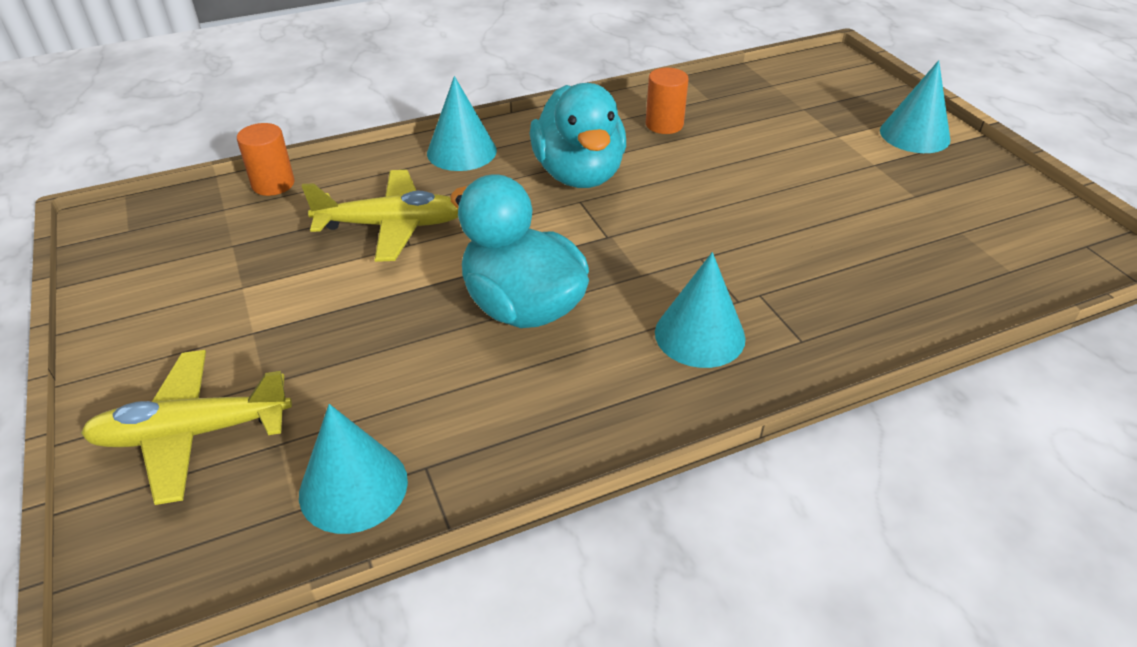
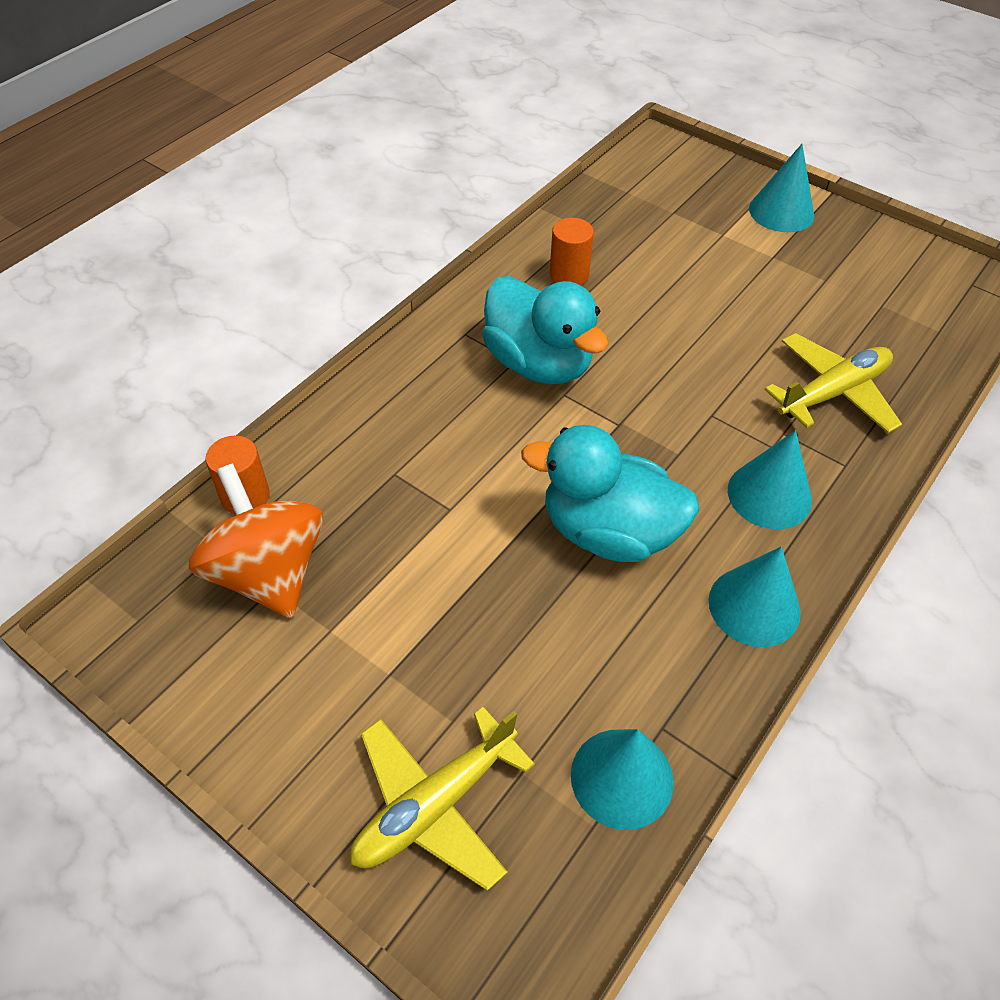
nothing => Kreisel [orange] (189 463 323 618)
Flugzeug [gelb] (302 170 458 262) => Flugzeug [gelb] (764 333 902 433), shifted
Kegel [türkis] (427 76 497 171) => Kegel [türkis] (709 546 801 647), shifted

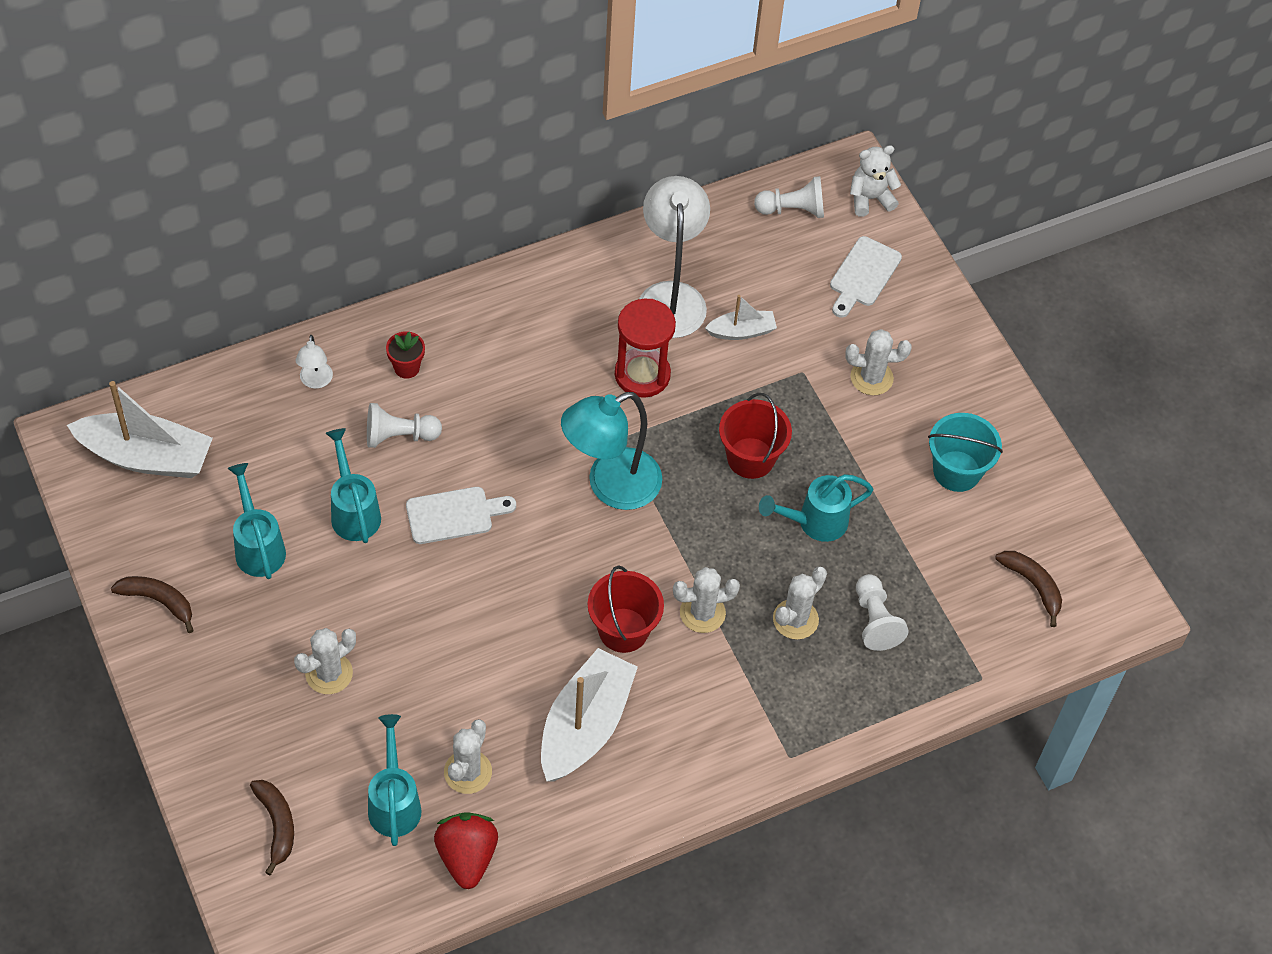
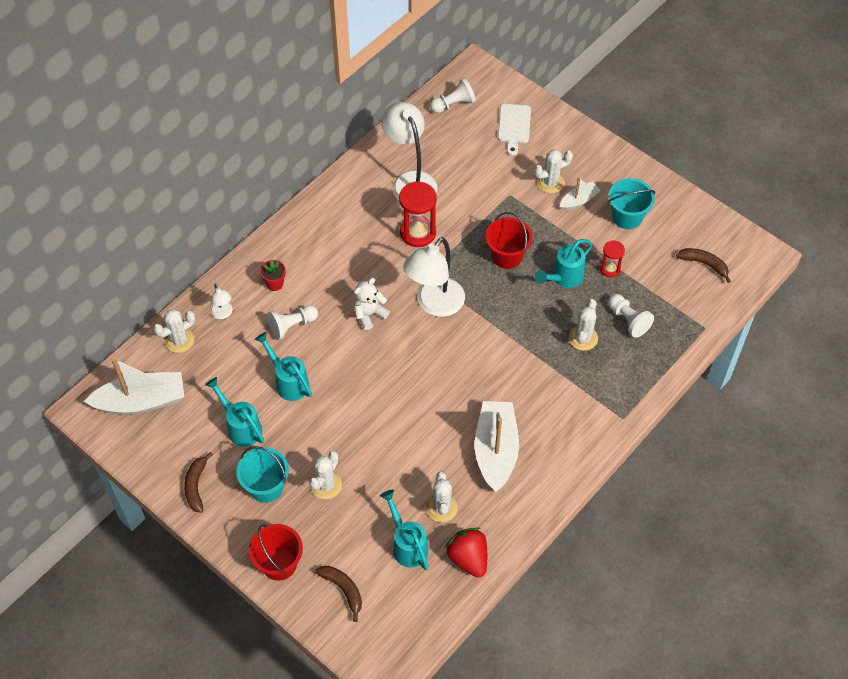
Schneidebrett [weiß] (406 487 516 544) => nothing
nothing => Eimer [türkis] (236 446 289 503)
nothing => Sanduhr [rot] (600 240 625 277)
Eimer [rot] (588 566 664 653) => Eimer [rot] (249 524 303 581), shifted
Kaktus [weiß] (673 567 740 633) => Kaktus [weiß] (153 309 195 353), shifted
Boot [weiß] (705 295 777 340) => Boot [weiß] (560 177 601 210), shifted
Teddybär [weiß] (850 145 901 217) => Teddybär [weiß] (353 278 390 330), shifted
Lampe [türkis] (561 392 662 510) => Lampe [weiß] (403 237 465 317)
Banane [braun] (111 576 194 633) => Banane [braun] (184 452 213 513), 90 degrees counterclockwise

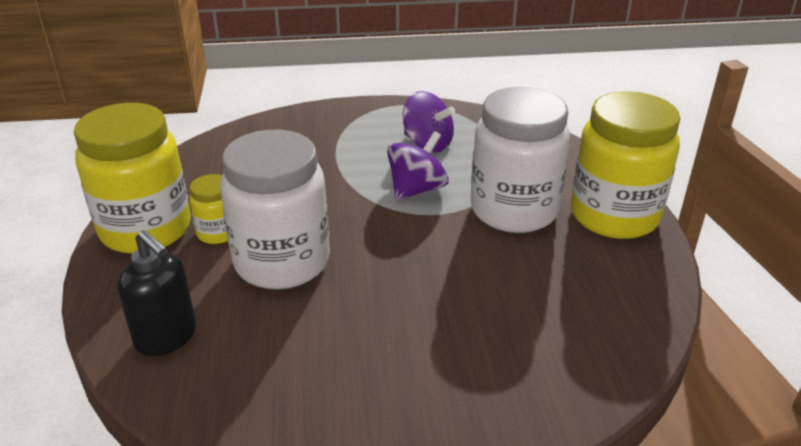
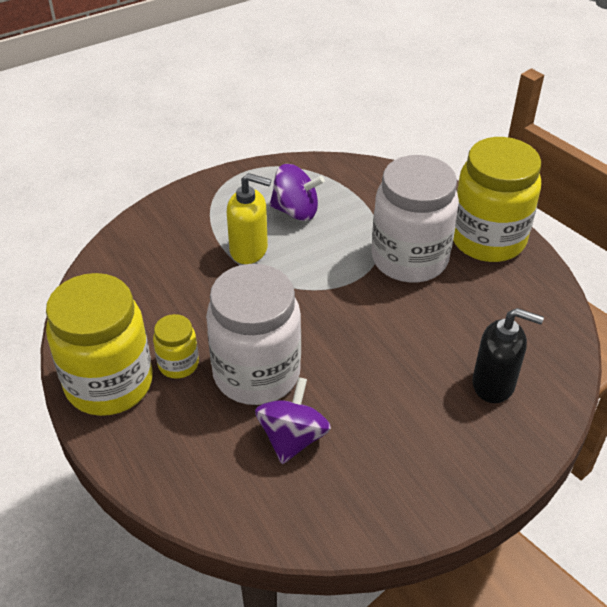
nothing => Seifenspender [gelb] (227 173 271 264)
Seifenspender [schwarz] (117 230 196 356) => Seifenspender [schwarz] (472 308 544 403), shifted
Kreisel [lila] (387 131 449 200) => Kreisel [lila] (255 377 331 464), shifted

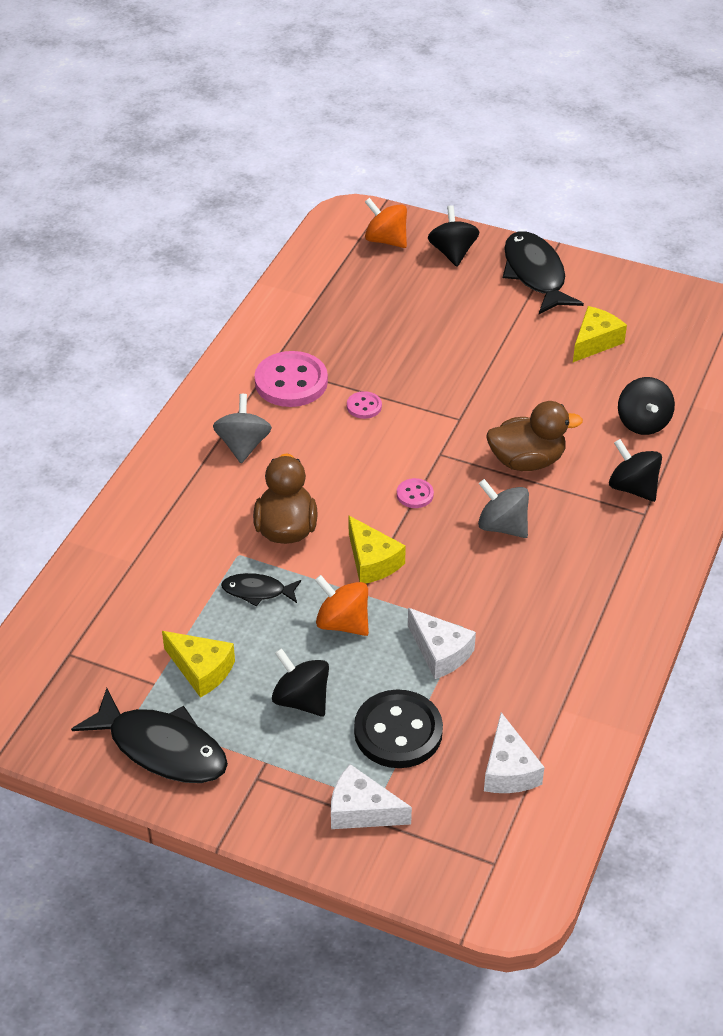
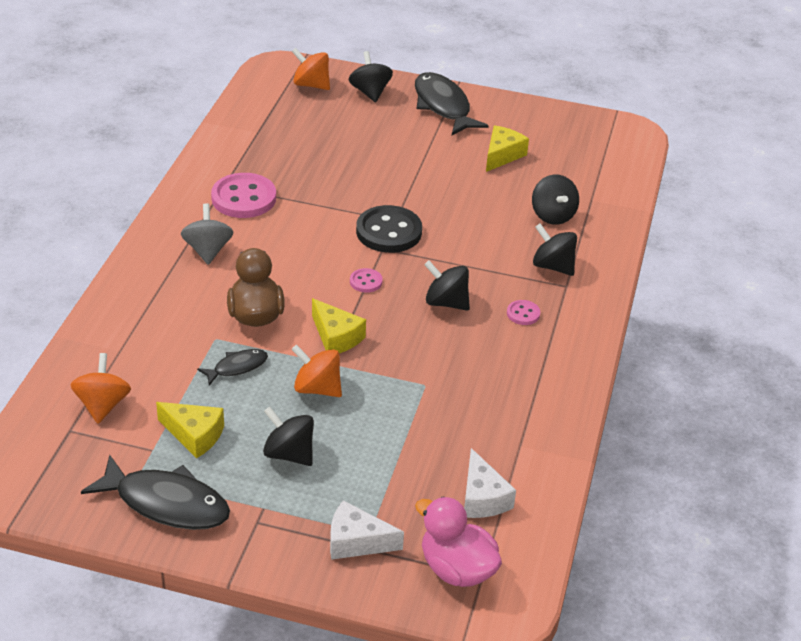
Käse [weiß] (408 608 476 679) => nothing
Ente [braun] (486 401 583 471) => nothing
nothing => Kreisel [orange] (71 353 131 424)
nothing => Ente [rosa] (415 497 502 587)
Knopf [rosa] (347 391 382 419) => Knopf [rosa] (507 300 540 325), shifted
Knopf [schwarz] (354 689 443 768) => Knopf [schwarz] (356 205 422 253), shifted
Kreisel [grau] (478 479 529 538) => Kreisel [schwarz] (424 261 470 311)
Fisch [schwarz] (221 573 301 606) => Fisch [schwarz] (197 349 268 385), 150 degrees clockwise

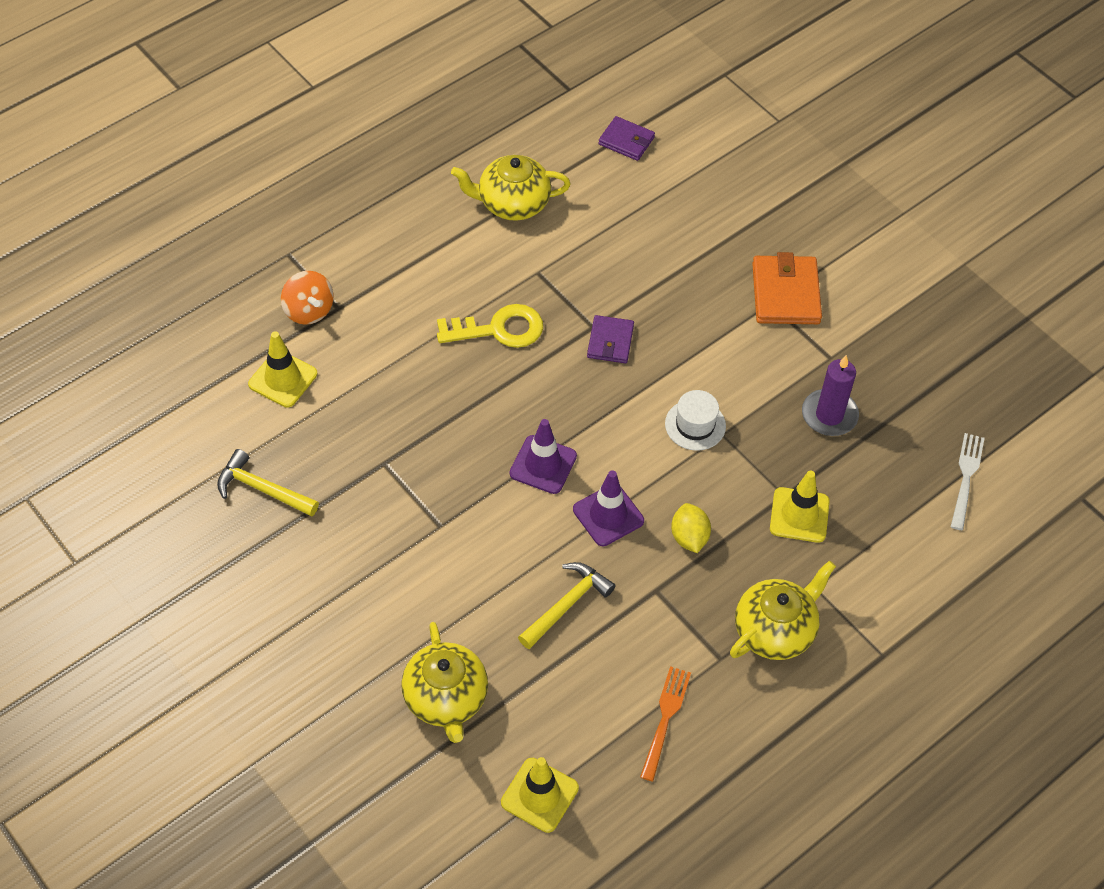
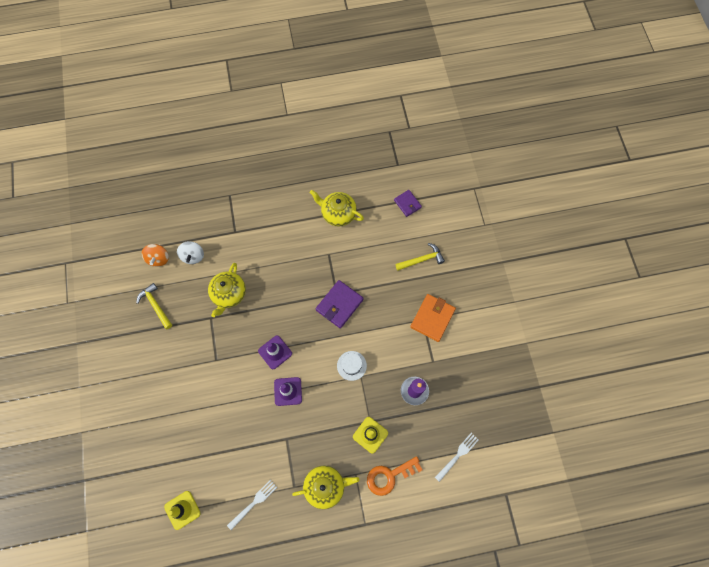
Schlüssel [gelb] (437 304 543 348) => nothing
Zitrone [gelb] (671 503 711 553) => nothing
nothing => Schlüssel [orange] (367 456 423 496)
Kreisel [orange] (281 271 334 325) => Kreisel [orange] (141 244 169 267), shifted
Teekanne [gelb] (401 622 488 743) => Teekanne [gelb] (208 263 246 317), shifted
Hammer [gelb] (518 562 615 649) => Hammer [gelb] (395 243 445 271), shifted
Leitkegel [gelb] (248 331 317 407) => Kreisel [weiß] (177 241 204 264)
Gabel [orange] (640 666 691 781) => Gabel [weiß] (227 479 277 530)
Geldbörse [lila] (587 315 634 363) => Geldbörse [lila] (316 280 364 328), x1.61

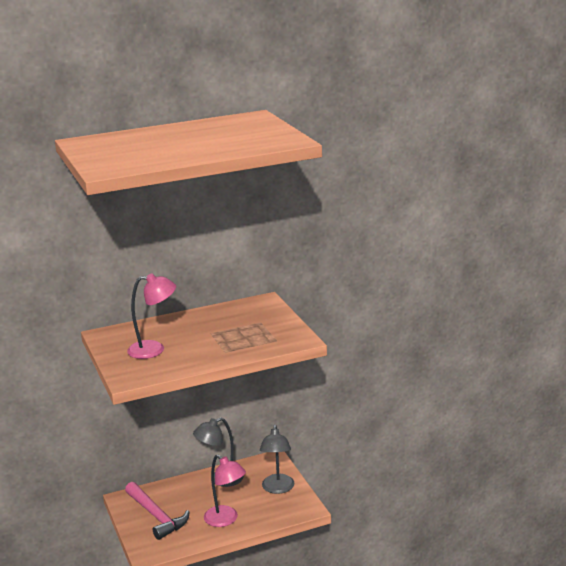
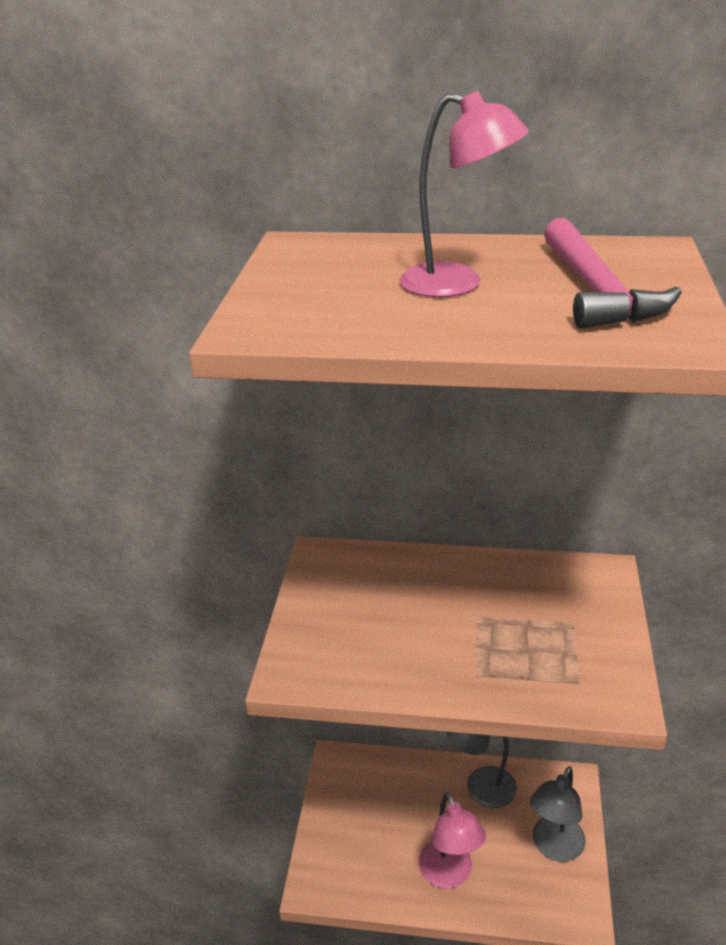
Hammer [rosa] (125 482 189 540) => Hammer [rosa] (544 218 682 329), shifted
Lampe [rosa] (127 273 176 359) => Lampe [rosa] (400 91 529 297), shifted

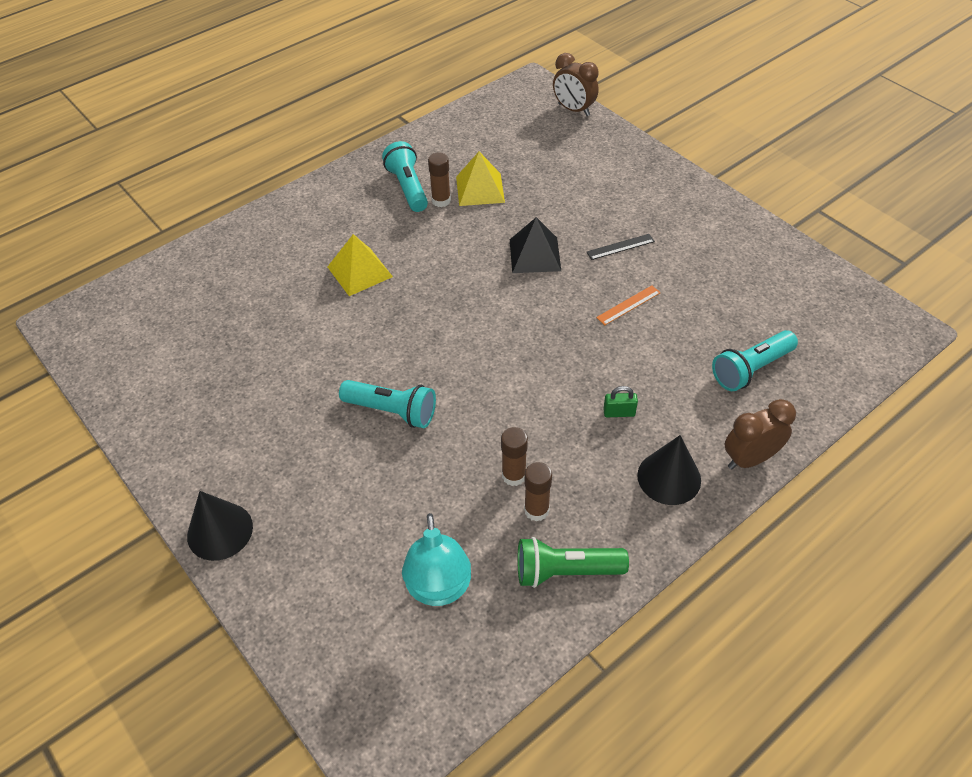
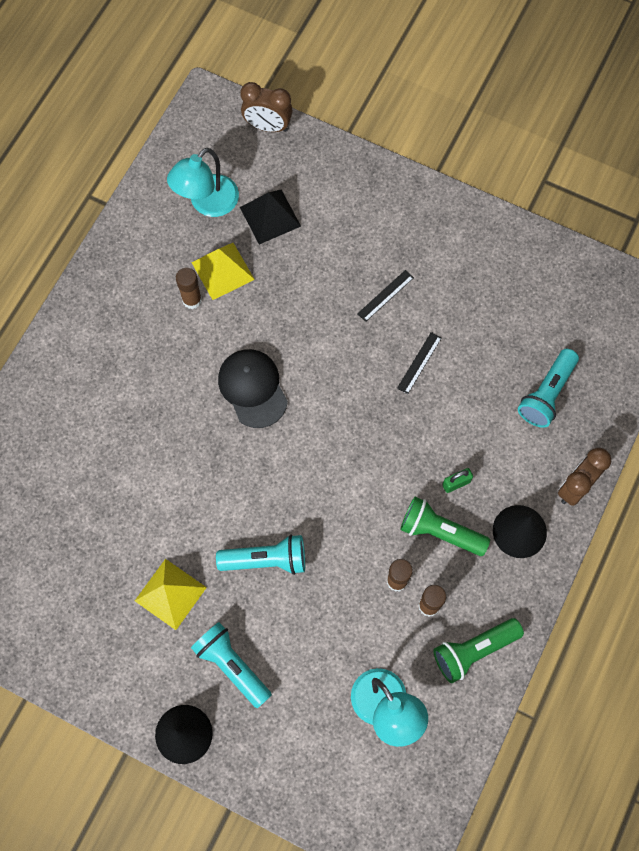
nothing => Lampe [türkis] (167 148 239 217)
nothing => Kappe [schwarz] (218 349 288 428)
nothing => Taschenlampe [grün] (400 497 490 556)
Pyramide [gelb] (327 234 393 296) => Pyramide [gelb] (135 559 207 630), shifted
Taschenlampe [türkis] (382 141 428 212) => Taschenlampe [türkis] (191 622 272 708), shifted
Pyramide [schwarz] (510 217 561 273) => Pyramide [schwarz] (240 190 301 244), shifted
Lineal [orange] (596 285 661 325) => Lineal [schwarz] (397 332 442 394)

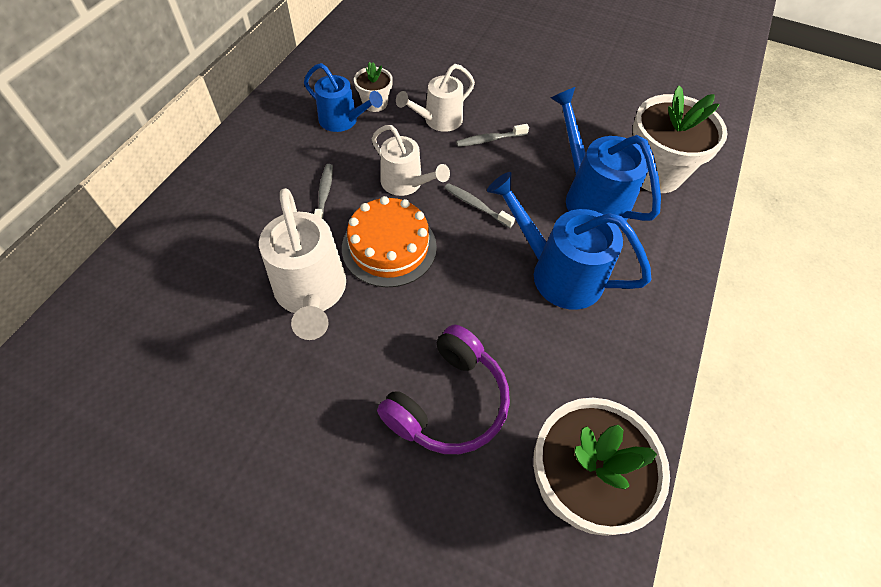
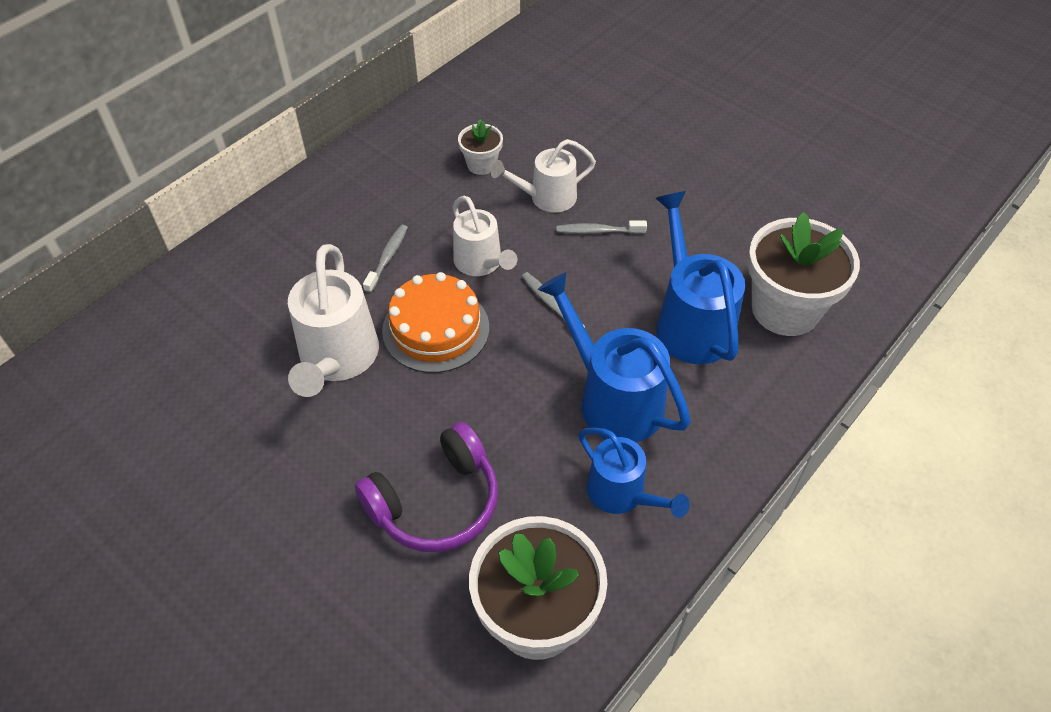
Gießkanne [blau] (304 63 383 132) => Gießkanne [blau] (579 428 690 518), shifted

